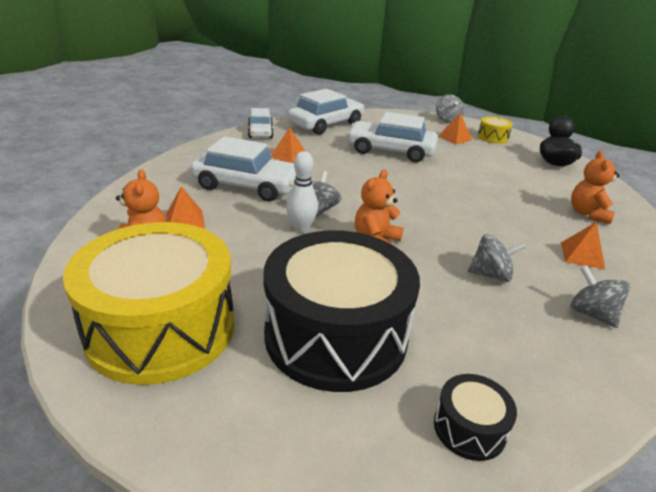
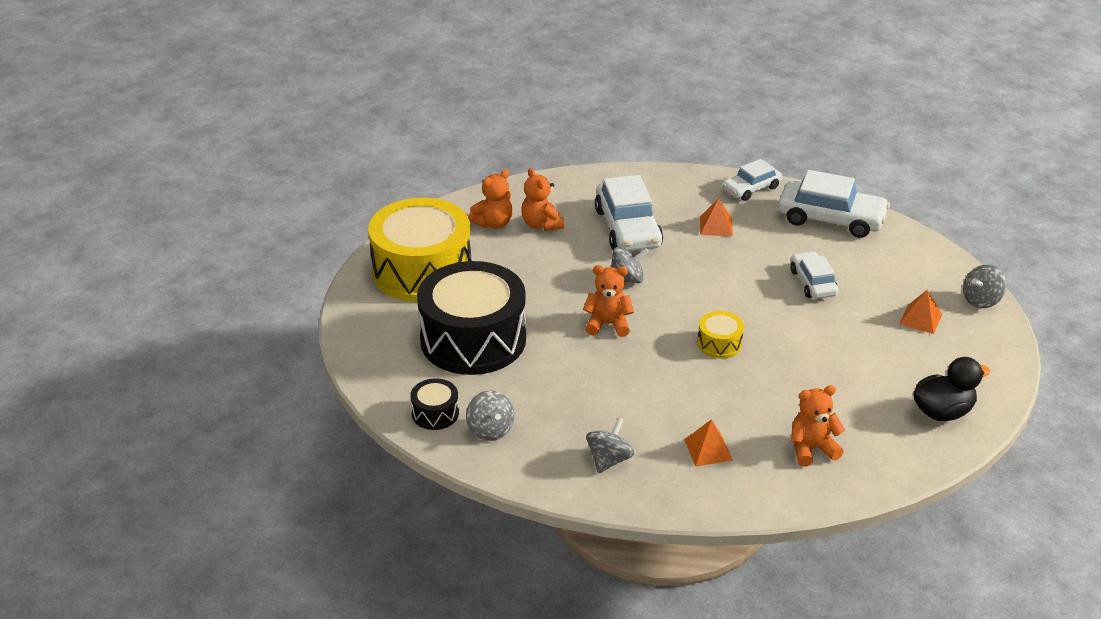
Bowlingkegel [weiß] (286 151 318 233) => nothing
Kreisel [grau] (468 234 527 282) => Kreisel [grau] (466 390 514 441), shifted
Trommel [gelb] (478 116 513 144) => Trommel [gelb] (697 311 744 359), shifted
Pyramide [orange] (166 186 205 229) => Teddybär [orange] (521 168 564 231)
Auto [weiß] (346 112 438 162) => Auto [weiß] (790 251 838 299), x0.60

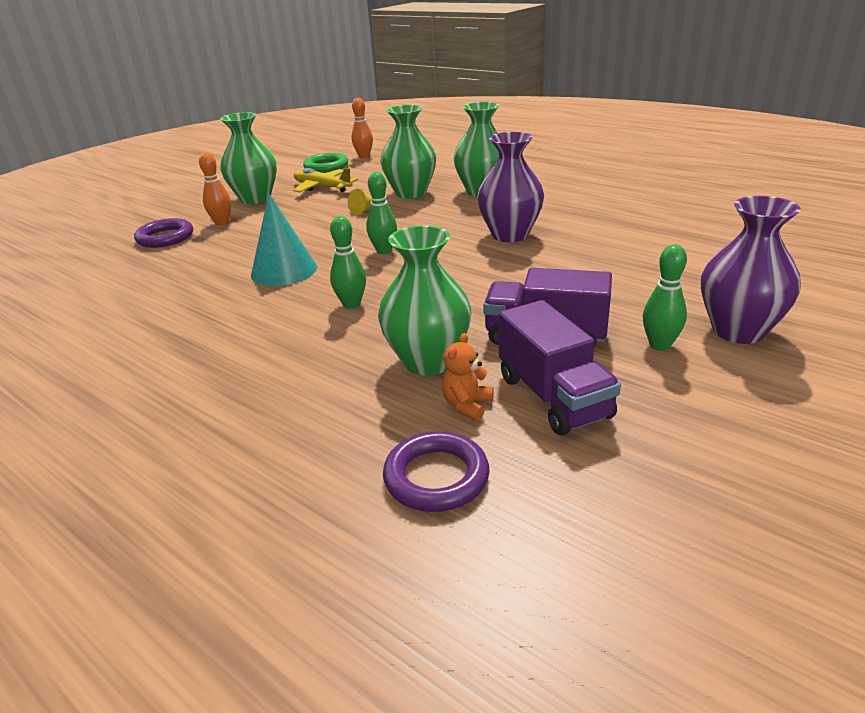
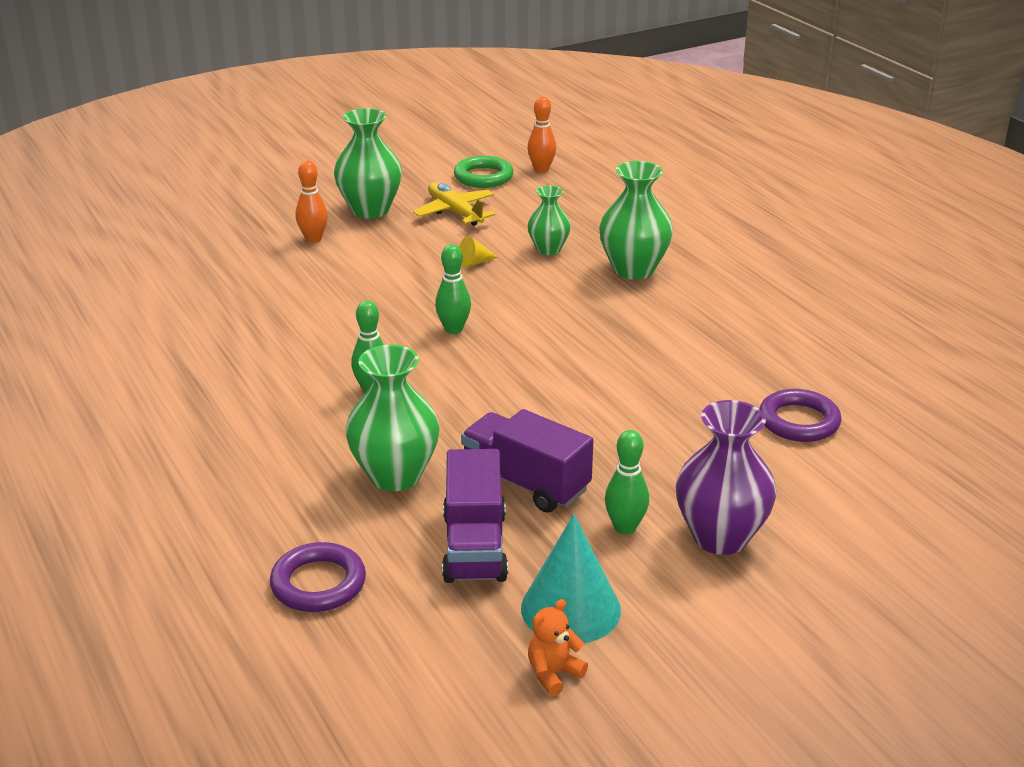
Vase [lila] (477 132 544 242) => nothing
Ring [lila] (134 218 193 248) => Ring [lila] (759 389 842 442), shifted
Kegel [türkis] (251 194 317 286) => Kegel [türkis] (521 514 621 643), shifted
Teddybär [orange] (442 333 494 421) => Teddybär [orange] (528 599 588 696), shifted
Vase [grün] (380 105 436 199) => Vase [grün] (527 186 571 255), x0.61

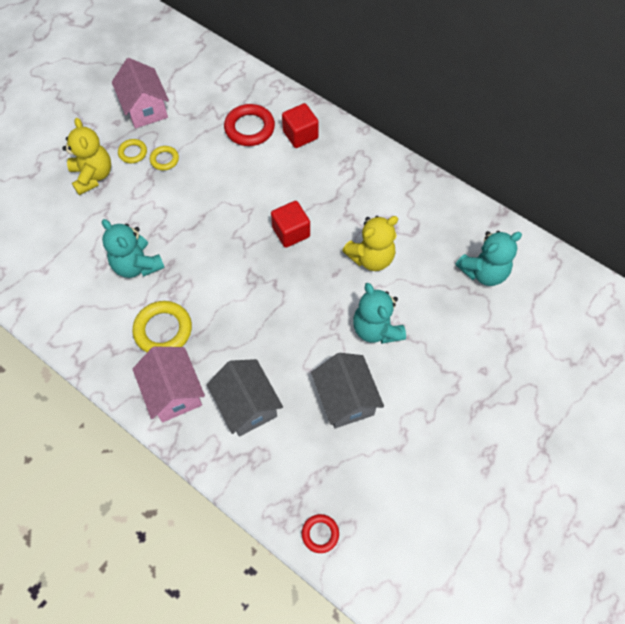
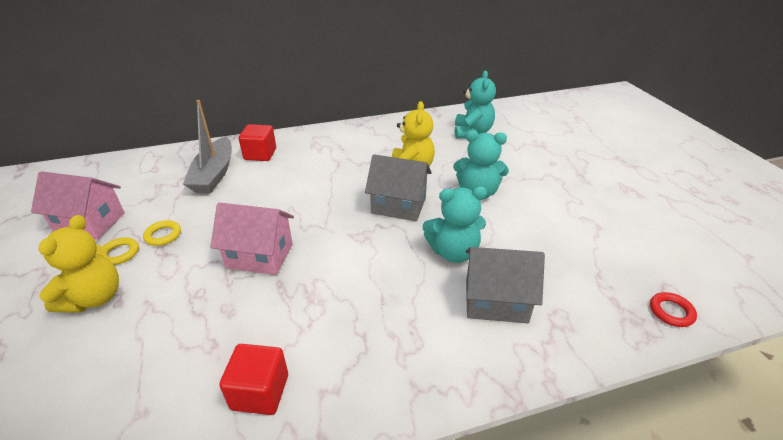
Ring [gelb] (133 301 192 352) => nothing
Teddybär [türkis] (102 219 165 278) => Teddybär [türkis] (423 186 487 263), shifted
Haus [rosa] (133 346 205 422) => Haus [rosa] (211 202 294 275), shifted
Kubus [rot] (271 201 310 248) => Kubus [rot] (219 344 288 415), shifted
Haus [grau] (311 353 384 429) => Haus [grau] (365 154 431 221), shifted
Ring [rot] (224 104 275 146) => Boot [grau] (183 100 232 193)
Teddybär [gelb] (62 118 111 195) => Teddybär [gelb] (39 215 119 313), 90 degrees clockwise

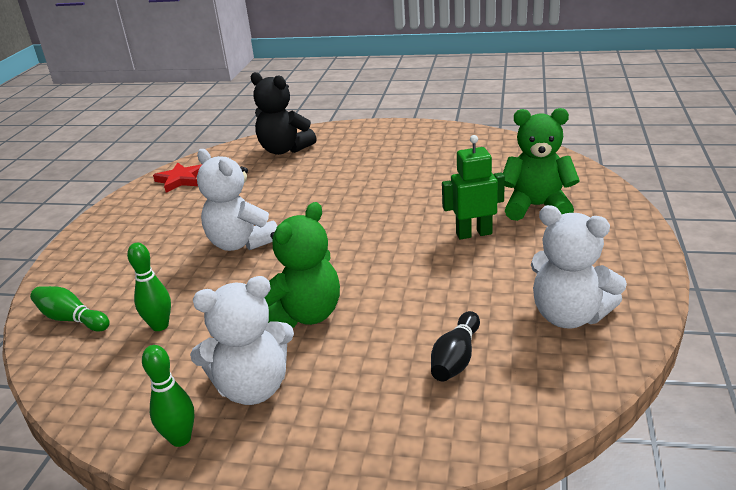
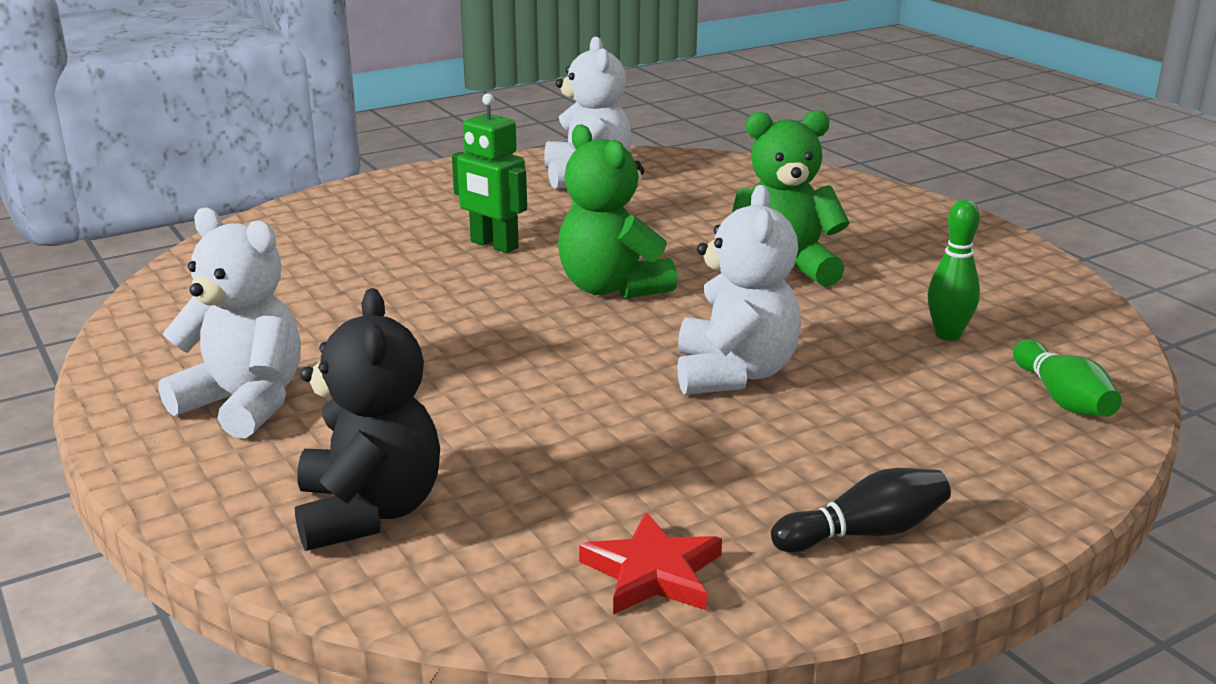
Bowlingkegel [grün] (142 345 195 447) => nothing
Teddybär [weiß] (190 276 294 405) => Teddybär [weiß] (159 208 301 439), shifted
Bowlingkegel [schwarz] (431 311 480 381) => Bowlingkegel [schwarz] (771 468 951 552), shifted
Teddybär [grün] (503 108 580 221) => Teddybär [grün] (558 124 677 299), shifted

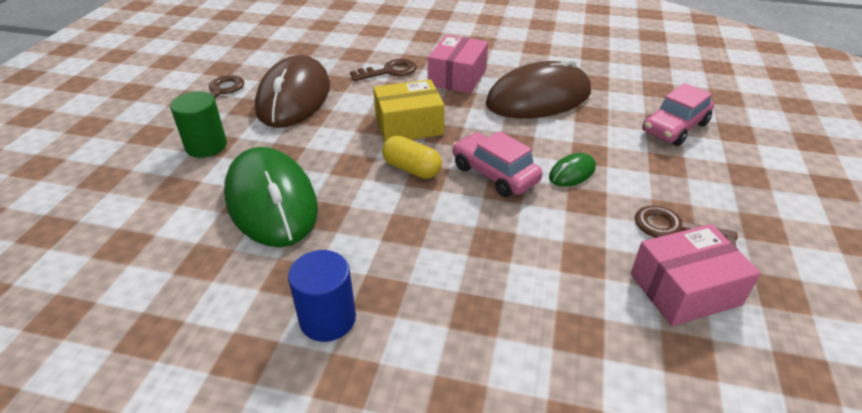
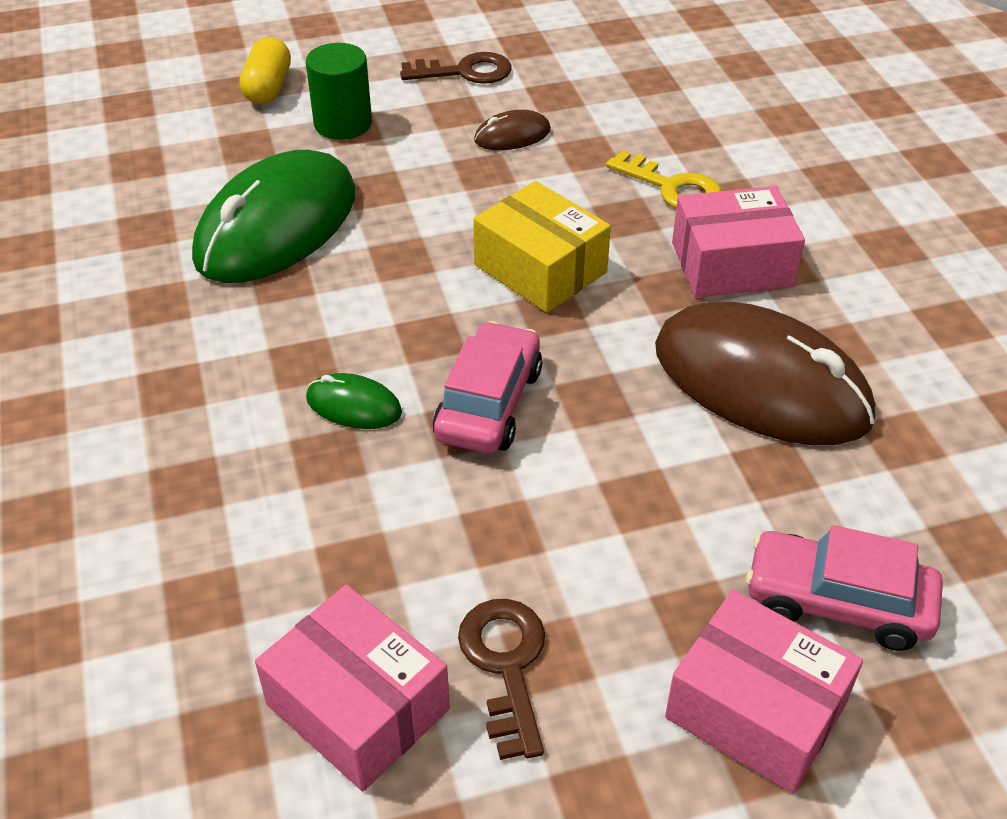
Vollzylinder [blau] (288 250 356 342) => nothing
nothing => Schachtel [rosa] (665 590 863 794)
Kapsel [gelb] (382 136 442 179) => Kapsel [gelb] (239 37 291 104), shifted
Computermaus [grün] (549 153 596 187) => Computermaus [grün] (306 373 402 429), shifted
Schlüssel [braun] (350 59 417 81) => Schlüssel [gelb] (606 150 722 208)
Computermaus [braun] (255 55 330 128) => Computermaus [braun] (474 110 551 150), x0.43

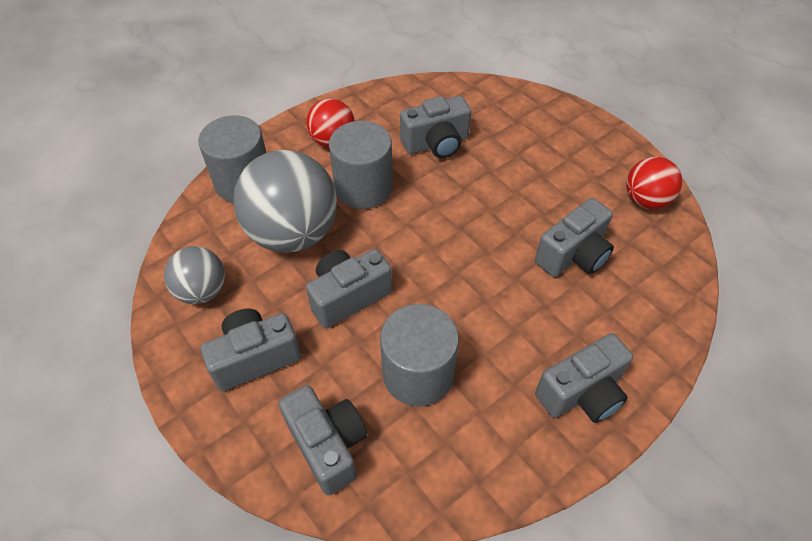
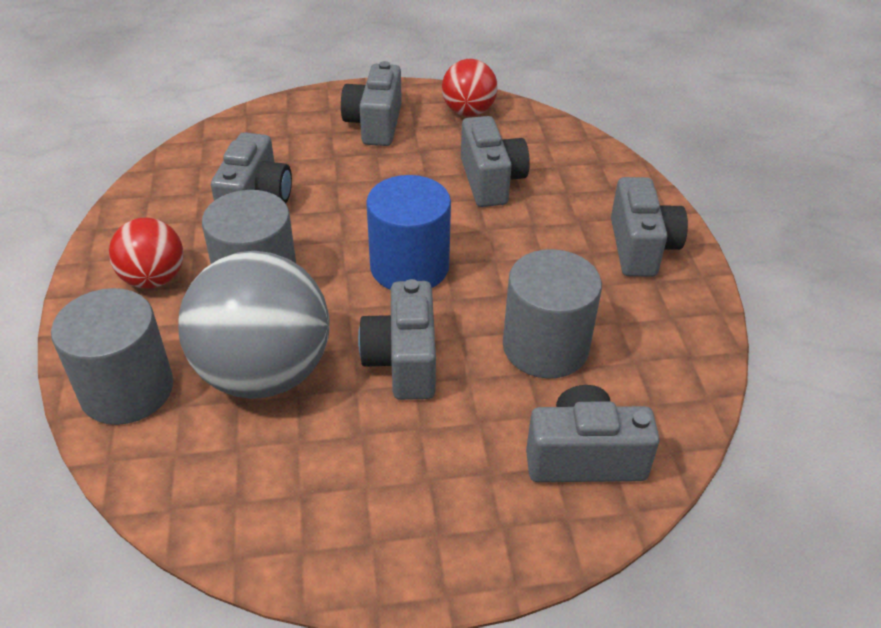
Ball [grau] (164 246 225 304) => nothing
nothing => Vollzylinder [blau] (366 175 451 290)
Kamera [grau] (201 309 301 391) => Kamera [grau] (341 61 402 146), shifted

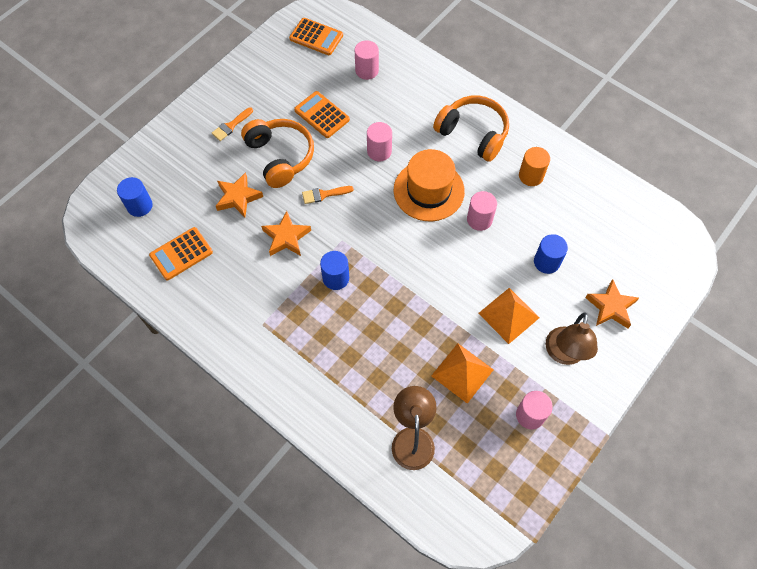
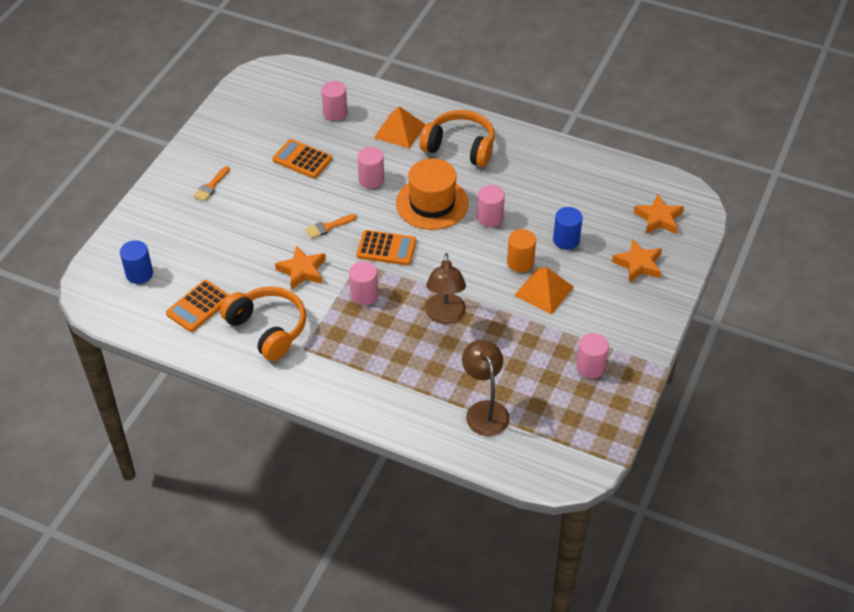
Stern [orange] (216 172 263 217) => Stern [orange] (634 194 684 234), shifted
Kopfhörer [orange] (241 119 314 188) => Kopfhörer [orange] (220 286 306 361), shifted
Taschenrechner [orange] (289 18 343 55) => Taschenrechner [orange] (357 230 417 265), shifted
Pyramide [orange] (431 343 494 404) => Pyramide [orange] (374 106 426 149), shifted
Vollzylinder [orange] (519 147 550 186) => Vollzylinder [orange] (507 229 536 272), shifted
Lampe [braun] (546 312 598 365) => Lampe [braun] (425 253 466 324), shifted
Vollzylinder [blau] (320 251 349 290) => Vollzylinder [rosa] (349 261 378 305)

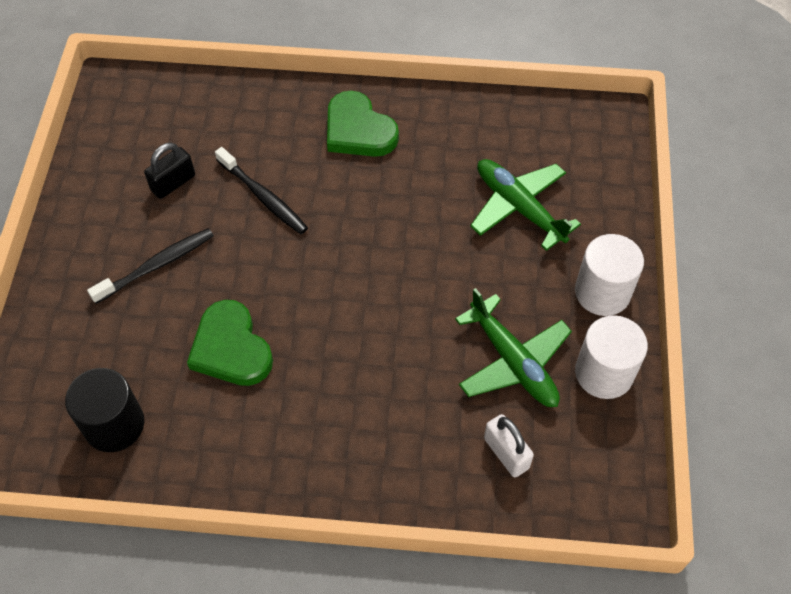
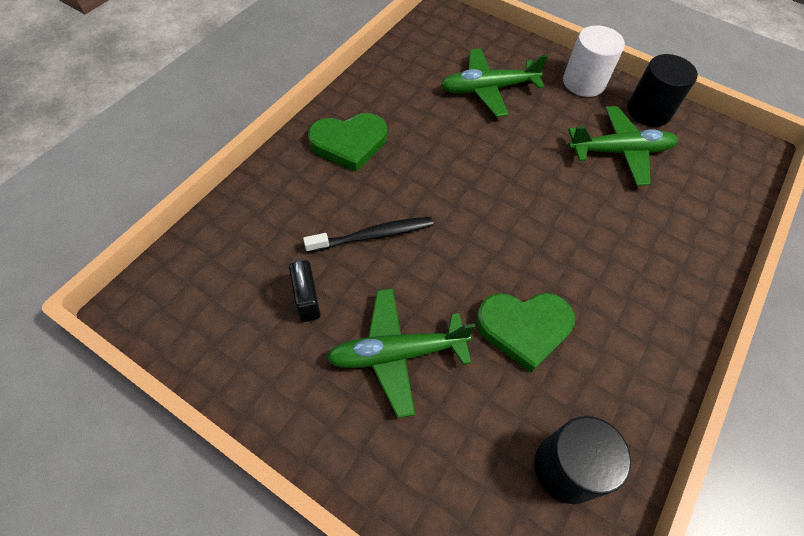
Vorhängeschloss [weiß] (484 414 534 477) => nothing
Zahnbürste [schwarz] (87 228 214 304) => Flugzeug [grün] (326 288 475 418)
Vollzylinder [weiß] (575 315 648 399) => Vollzylinder [schwarz] (627 54 698 127)

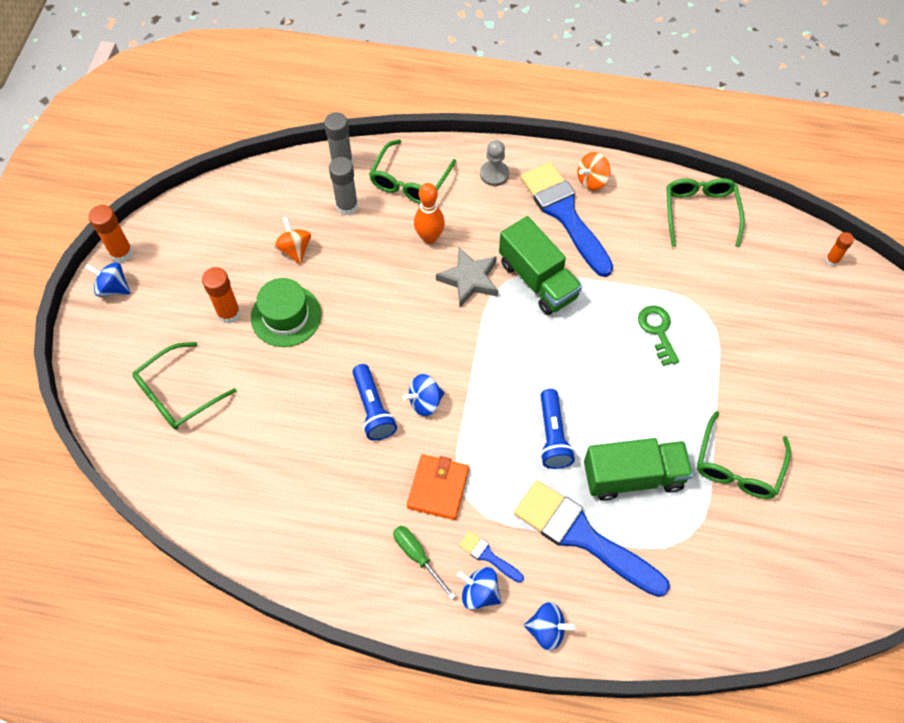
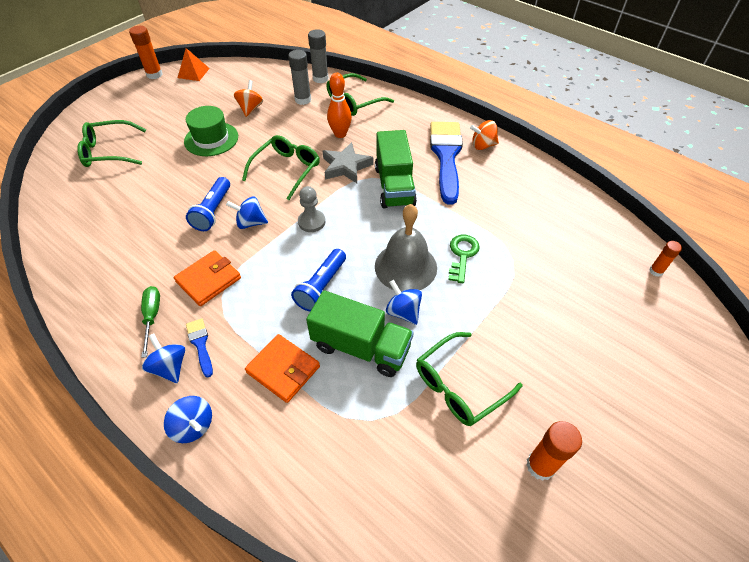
nothing => Pyramide [orange] (178 48 210 81)
nothing => Glocke [grau] (375 204 437 292)
Kreisel [blau] (85 262 131 297) => Kreisel [blau] (386 280 422 325), shifted
Klebestift [orange] (202 267 241 324) => Klebestift [orange] (526 421 582 481), shifted
Bauer [grau] (480 140 509 186) => Bauer [grau] (298 186 326 232), shifted
Brille [grün] (666 178 744 247) => Brille [grün] (242 135 320 200), shifted
Pinsel [blau] (514 480 670 597) => Geldbörse [orange] (245 334 320 403)

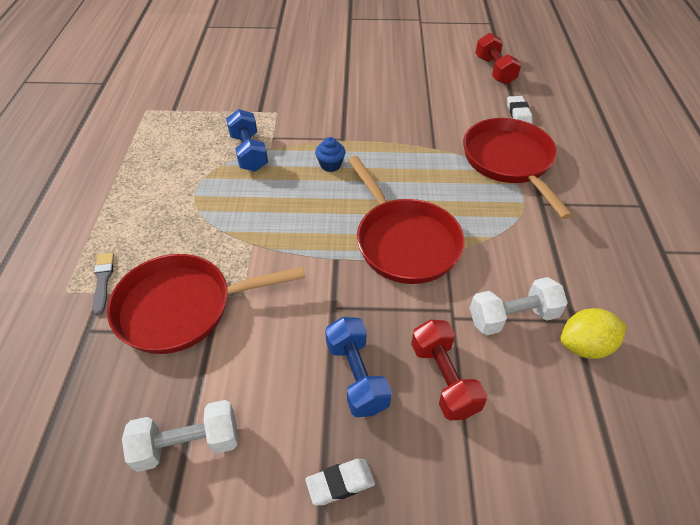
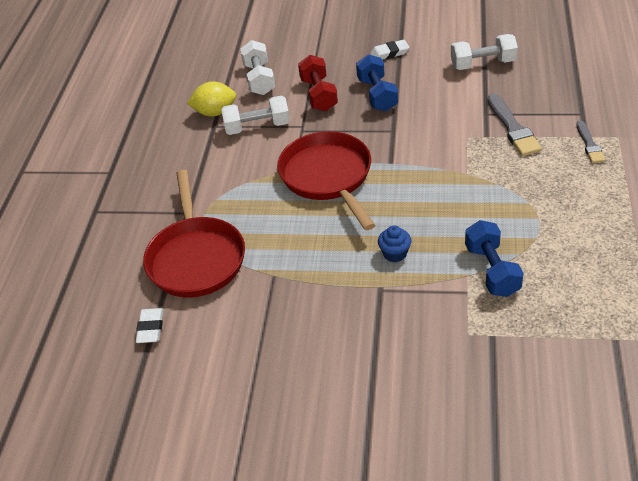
Hantel [rot] (475 33 521 85) => nothing
nothing => Hantel [weiß] (240 40 275 95)
Pfanne [rot] (107 254 305 354) => Pinsel [grau] (487 94 542 156)

